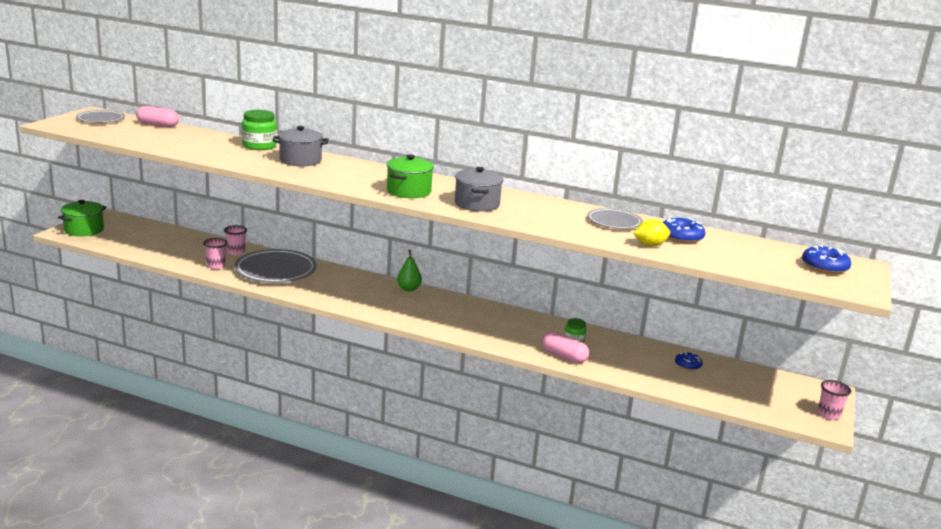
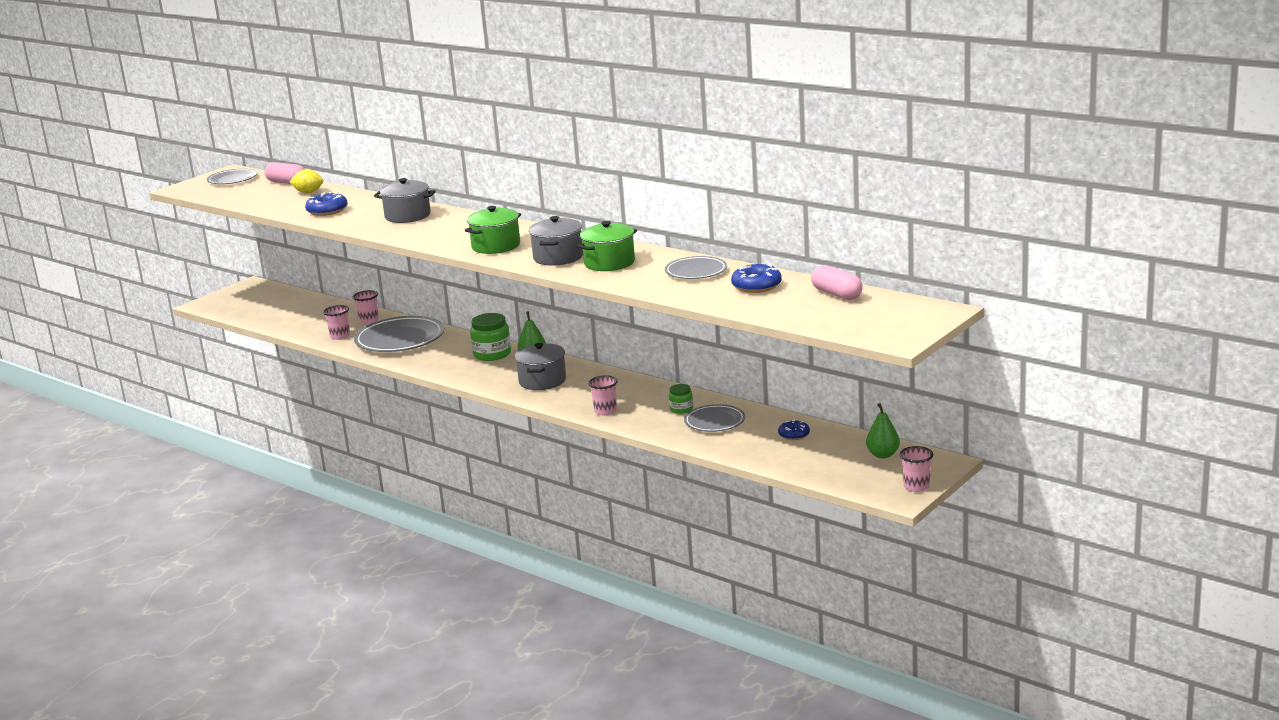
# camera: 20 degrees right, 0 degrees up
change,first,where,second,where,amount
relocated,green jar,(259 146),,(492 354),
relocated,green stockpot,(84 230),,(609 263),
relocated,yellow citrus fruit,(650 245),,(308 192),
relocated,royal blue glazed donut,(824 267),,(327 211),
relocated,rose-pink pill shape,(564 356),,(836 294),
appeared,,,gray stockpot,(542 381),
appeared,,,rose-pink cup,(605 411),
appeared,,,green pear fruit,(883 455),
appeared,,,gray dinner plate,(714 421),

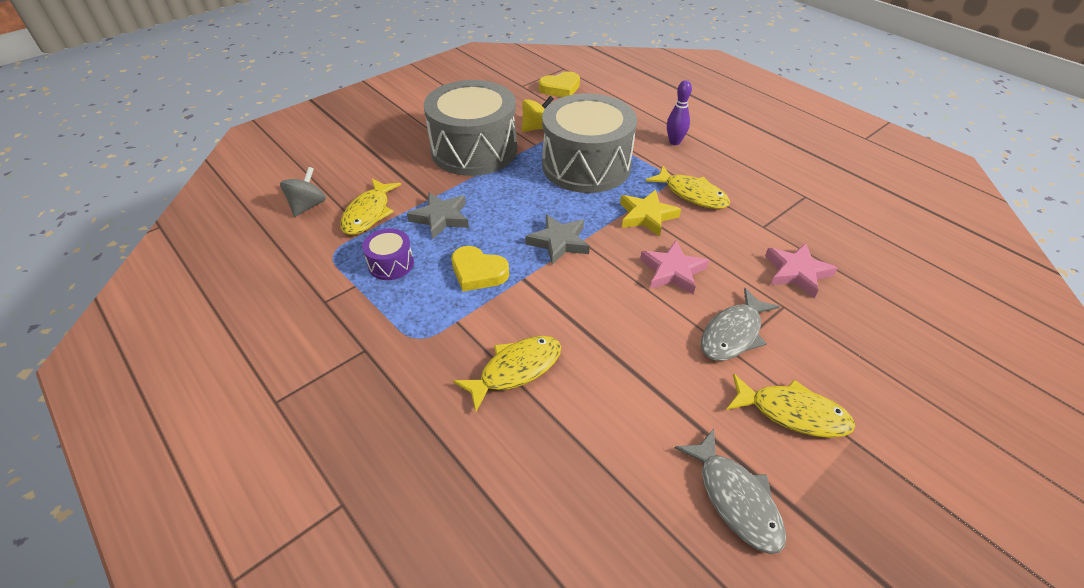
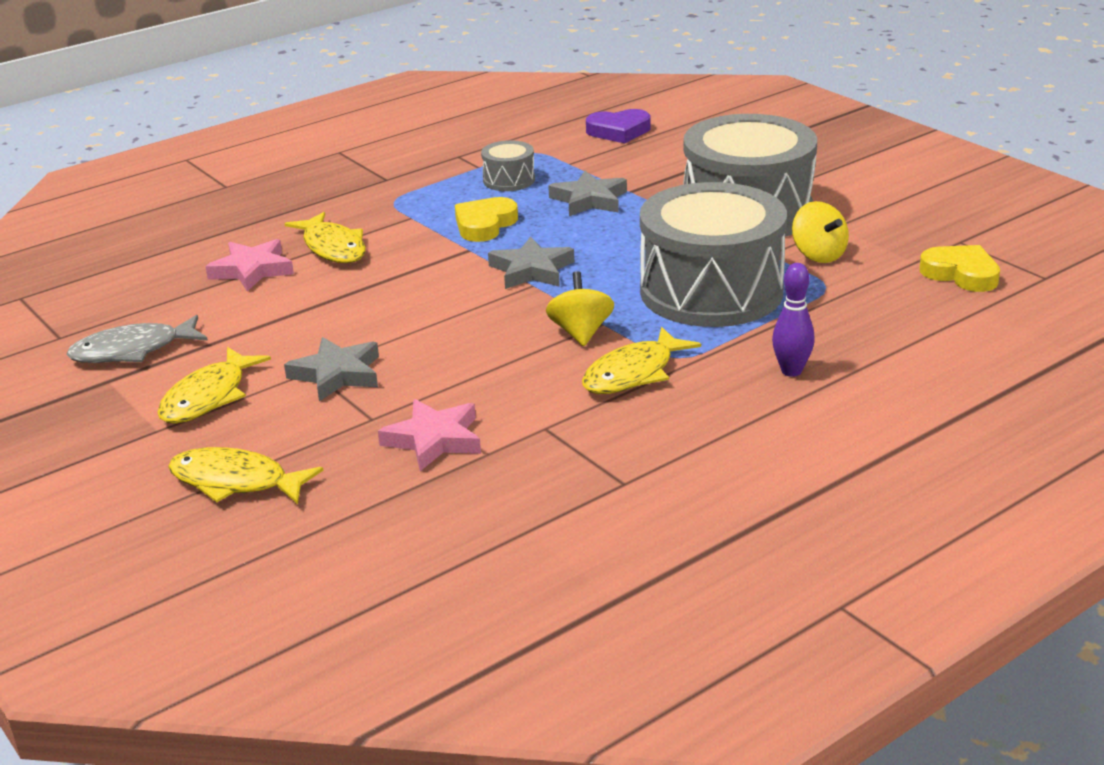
# camera: 95 degrees right, 15 degrees down
change,first,where,second,where,amount
spun,yellow heart,(560 88),,(961 274),150 degrees clockwise
exchanged,gray spinning top,(308 206),royal purple heart,(619 131),
relocated,yellow fish,(368 213),,(235 482),
exchanged,yellow star shape,(647 216),yellow spinning top,(580 332),
colour,royal purple drum,(391 264),gray drum,(509 180),
relocated,rose-pink star shape,(672 271),,(252 270),
exchanged,gray fish,(733 334),gray star shape,(337 374),

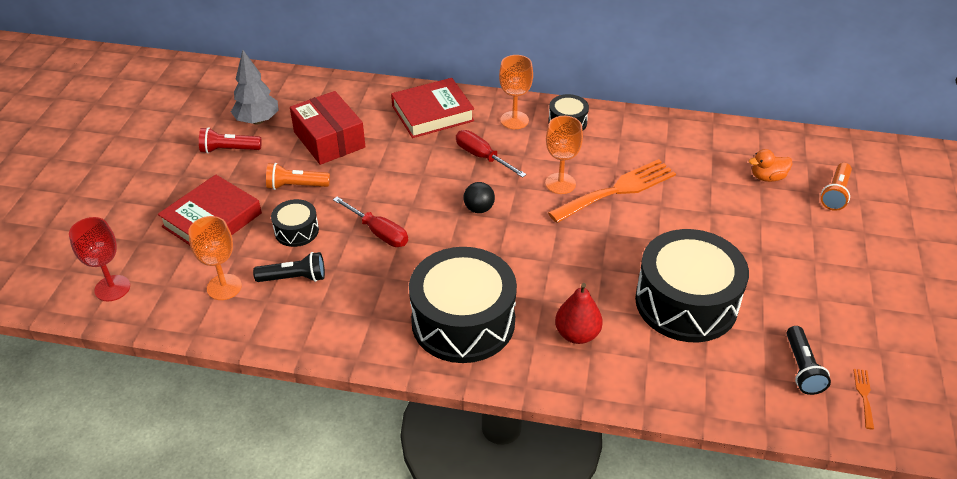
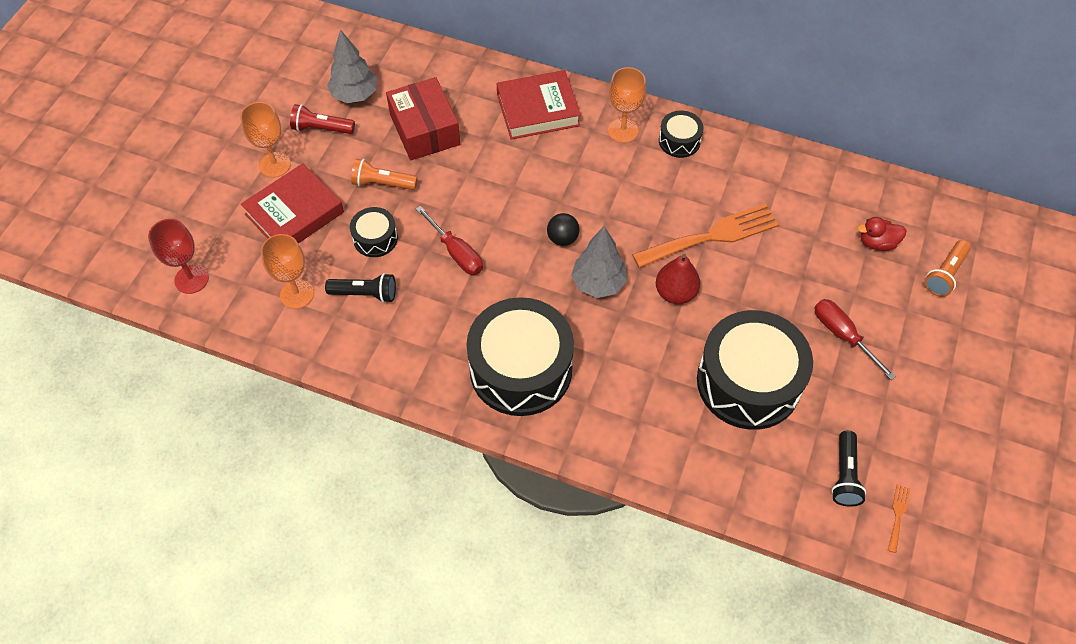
# camera: 10 degrees right, 15 degrees up
change,first,where,second,where,amount
relocated,orange-coloured chalice,(560 183),,(275 165),
relocated,scarlet screwdriver,(482 157),,(842 335),
colour,orange-coloured duck,(767 177),scarlet duck,(877 243),
relocated,scarlet pear fruit,(577 334),,(675 293),
appeared,,,gray fir tree,(598 283),

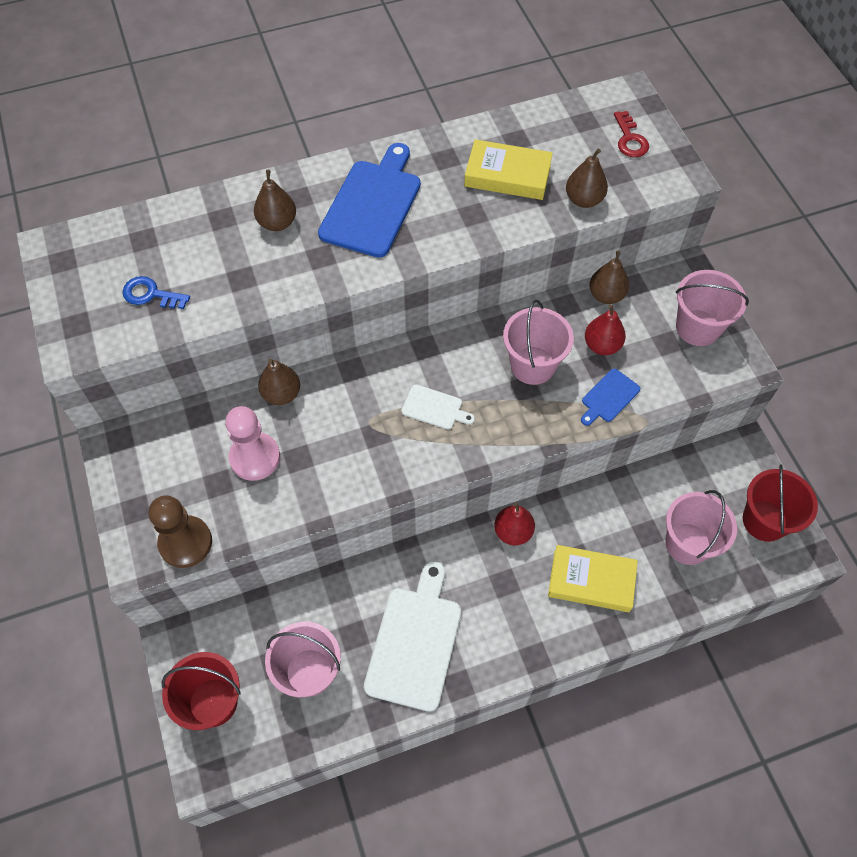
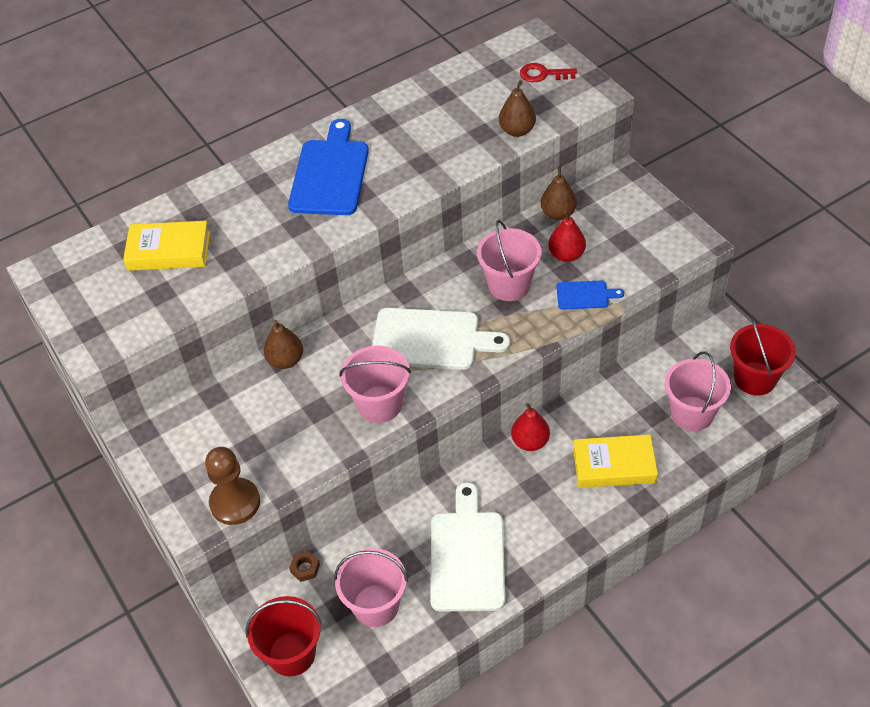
# camera: 10 degrees left, 10 degrees down
change,first,where,second,where,amount
spun,scarlet key,(630 139),,(543 74),120 degrees clockwise
relocated,yellow book,(507 175),,(169 251),
missing,russet pear fruit,(277 223),,,
relocated,rose-pink pail,(697 327),,(379 404),
missing,royal blue key,(150 294),,,
spun,royal blue chopping board,(609 397),,(585 295),120 degrees counterclockwise
size,snow-white chopping board,(434 408),,(431 340),x2.01
missing,rose-pink pawn,(255 457),,,
appeared,,,russet hex nut,(305 568),

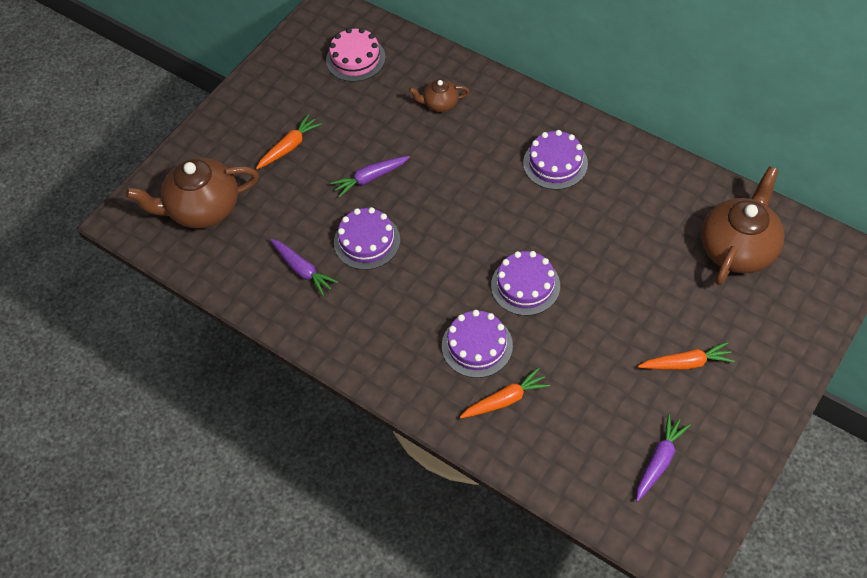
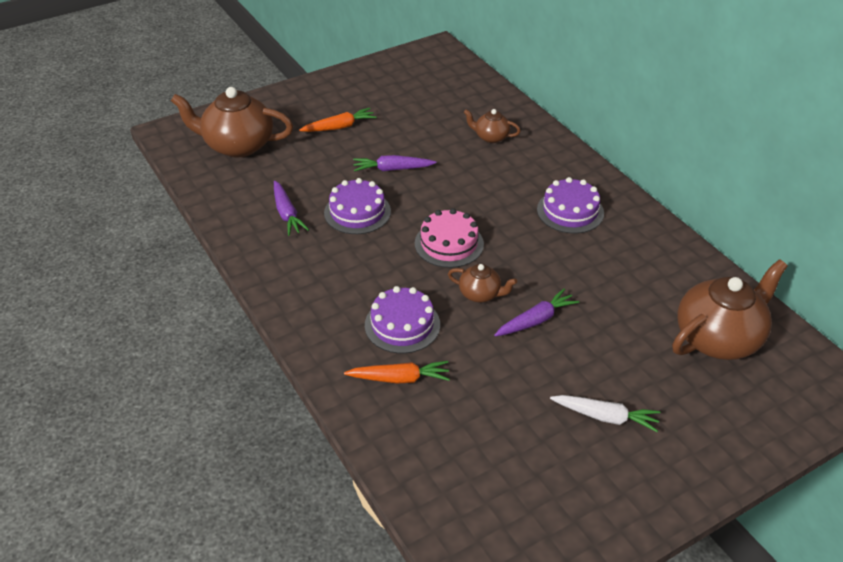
# camera: 20 degrees right, 15 degrees down
change,first,where,second,where,amount
relocated,rose-pink cake,(355 59),,(449 244),
exchanged,royal purple cake,(525 285),russet china teapot,(480 294),
colour,orange-coloured carrot,(686 363),snow-white carrot,(605 417),
relocated,royal purple carrot,(659 461),,(536 320),

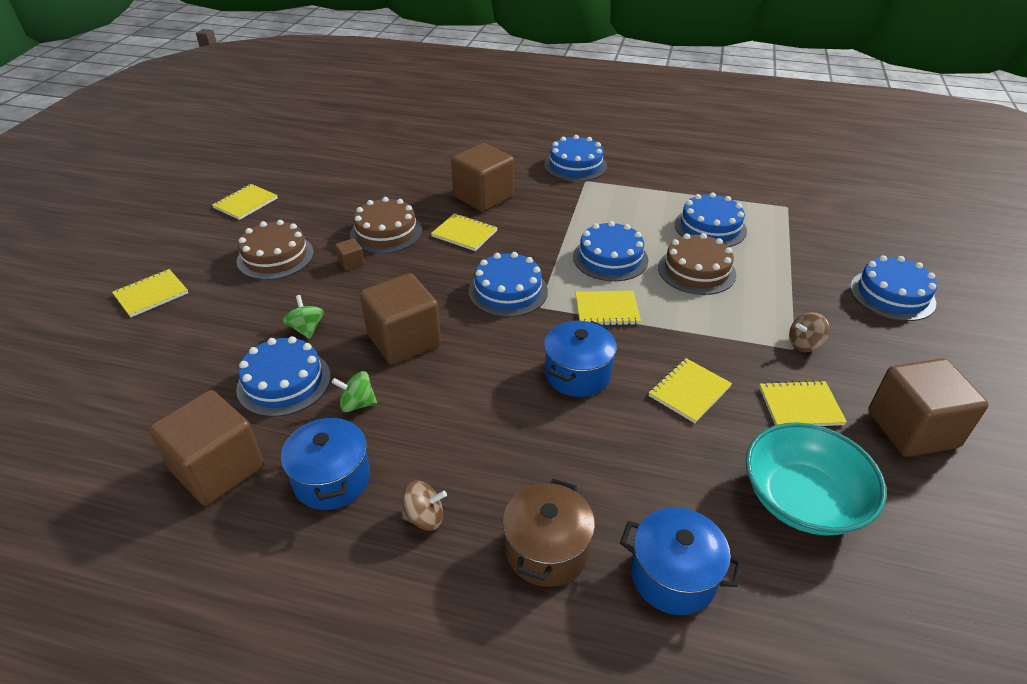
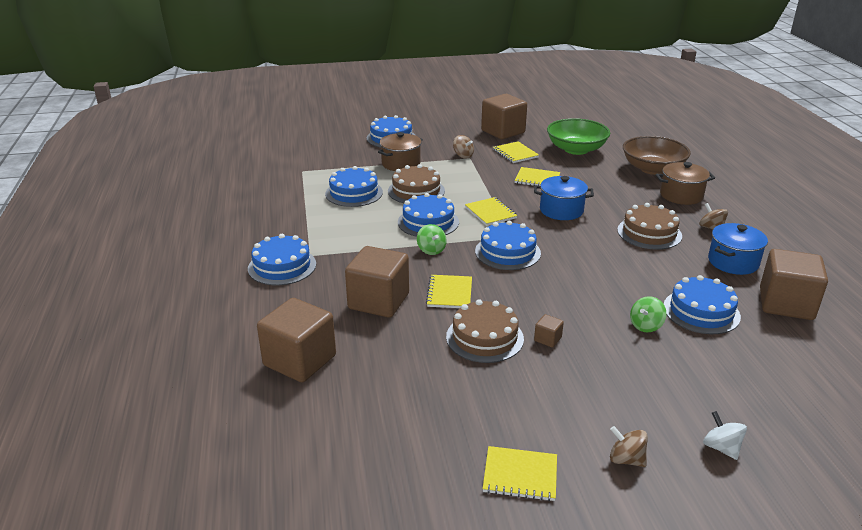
# camera: 115 degrees left, 10 degrees down
change,first,where,second,where,amount
relocated,russet cake,(275 257),,(649 233),
exchanged,yellow notepad,(151 294),snow-white spinning top,(721 448),
relocated,russet solid cube,(404 340),,(300 360),
relocated,green spinning top,(357 404),,(431 250),
colour,teal serving bowl,(802 499),green serving bowl,(576 149),
exchanged,royal blue stockpot,(673 576),russet serving bowl,(653 169),
appeared,,,russet stockpot,(401 164),
appeared,,,russet spinning top,(626 459),

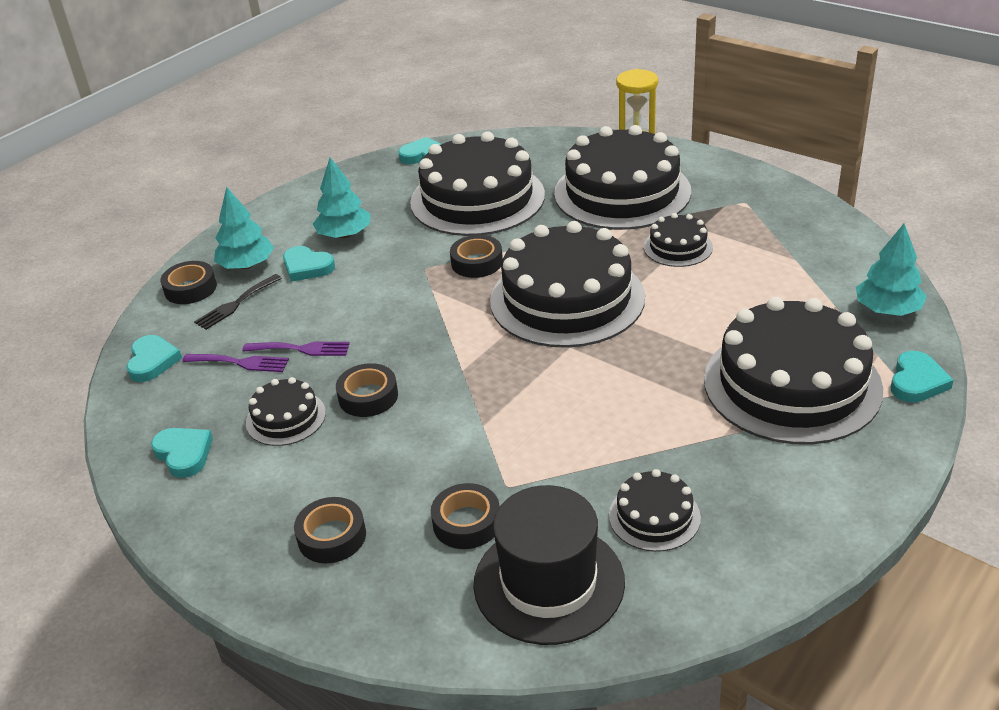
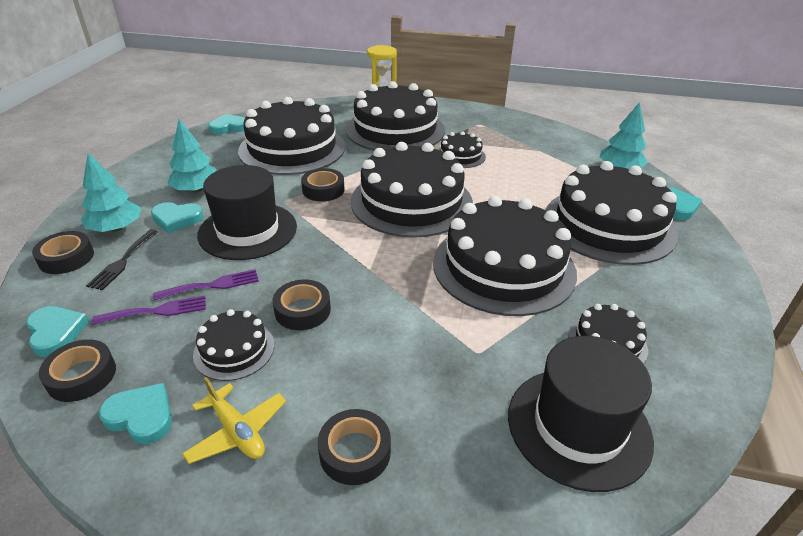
# camera: 30 degrees left, 0 degrees up
change,first,where,second,where,amount
relocated,black sticky tape,(466 523),,(82 376),
appeared,,,black top hat,(248 230),
appeared,,,black cake,(503 267),
appeared,,,yellow plane,(237 432),

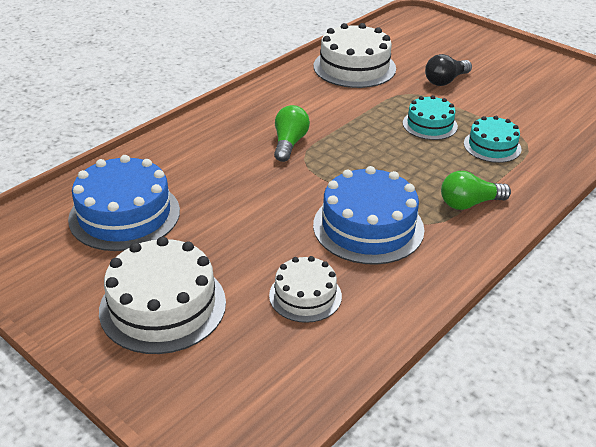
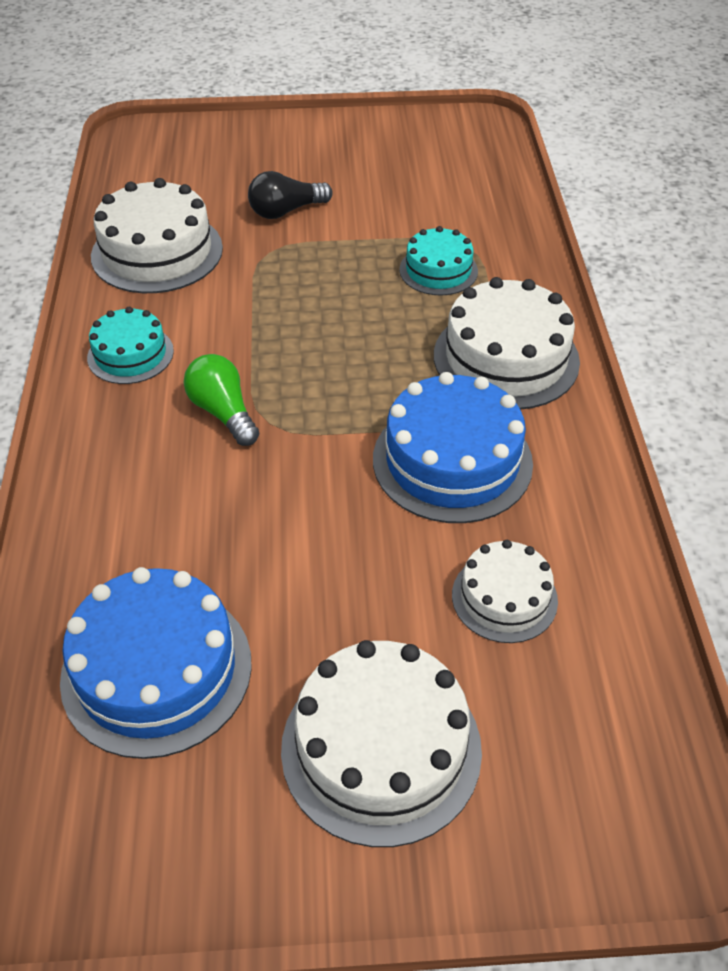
# camera: 45 degrees left, 10 degrees up
change,first,where,second,where,amount
spun,black lightbulb,(445 81),,(286 211),60 degrees clockwise
relocated,teal cake,(430 125),,(130 354),
exchanged,green lightbulb,(469 203),snow-white cake,(506 358),

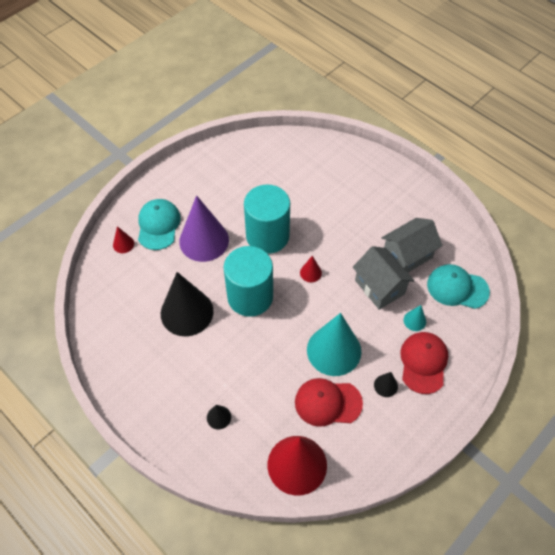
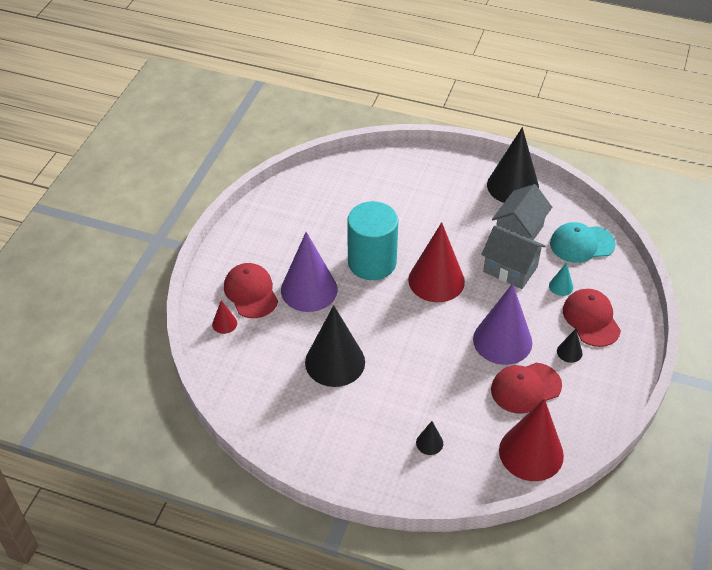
# camera: 25 degrees left, 10 degrees down
change,first,where,second,where,amount
colour,teal cap,(158 225),scarlet cap,(251 292),
missing,teal solid cylinder,(250 297),,,
size,scarlet solid cone,(310 273),,(436 280),x2.34
colour,teal solid cone,(334 350),royal purple solid cone,(502 340),
appeared,,,black solid cone,(512 186),

